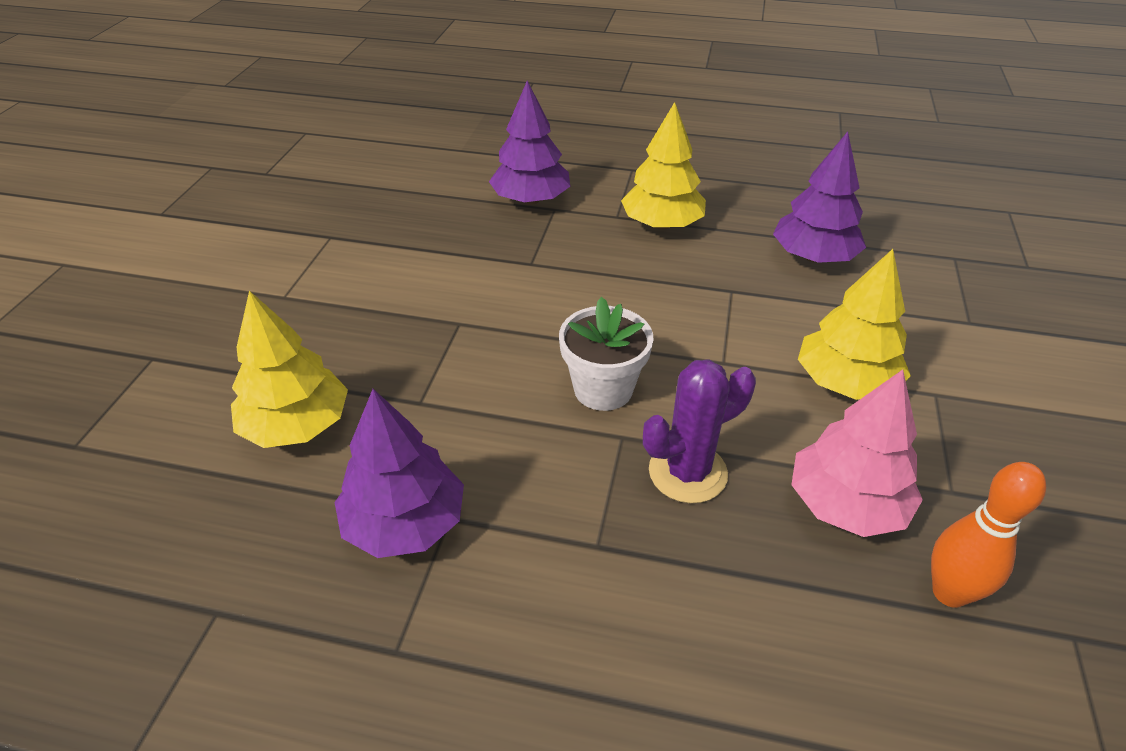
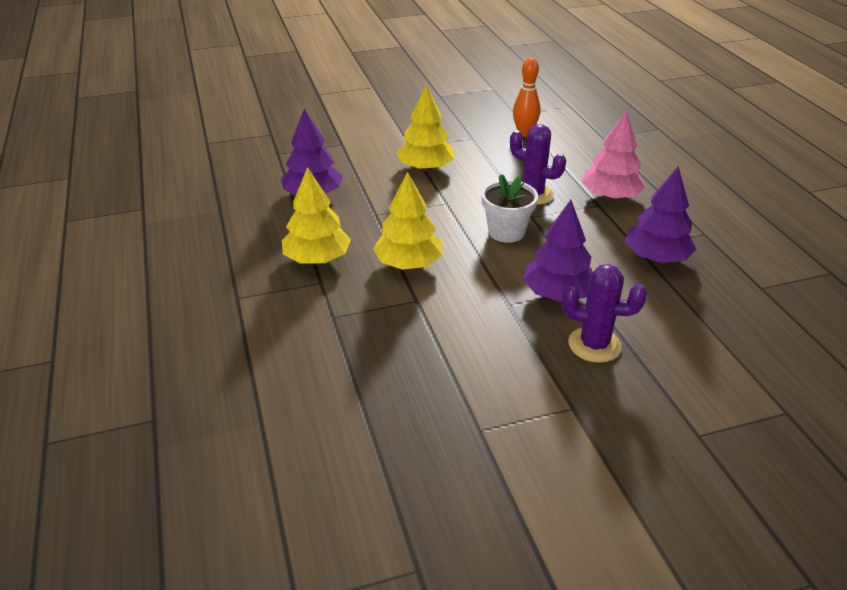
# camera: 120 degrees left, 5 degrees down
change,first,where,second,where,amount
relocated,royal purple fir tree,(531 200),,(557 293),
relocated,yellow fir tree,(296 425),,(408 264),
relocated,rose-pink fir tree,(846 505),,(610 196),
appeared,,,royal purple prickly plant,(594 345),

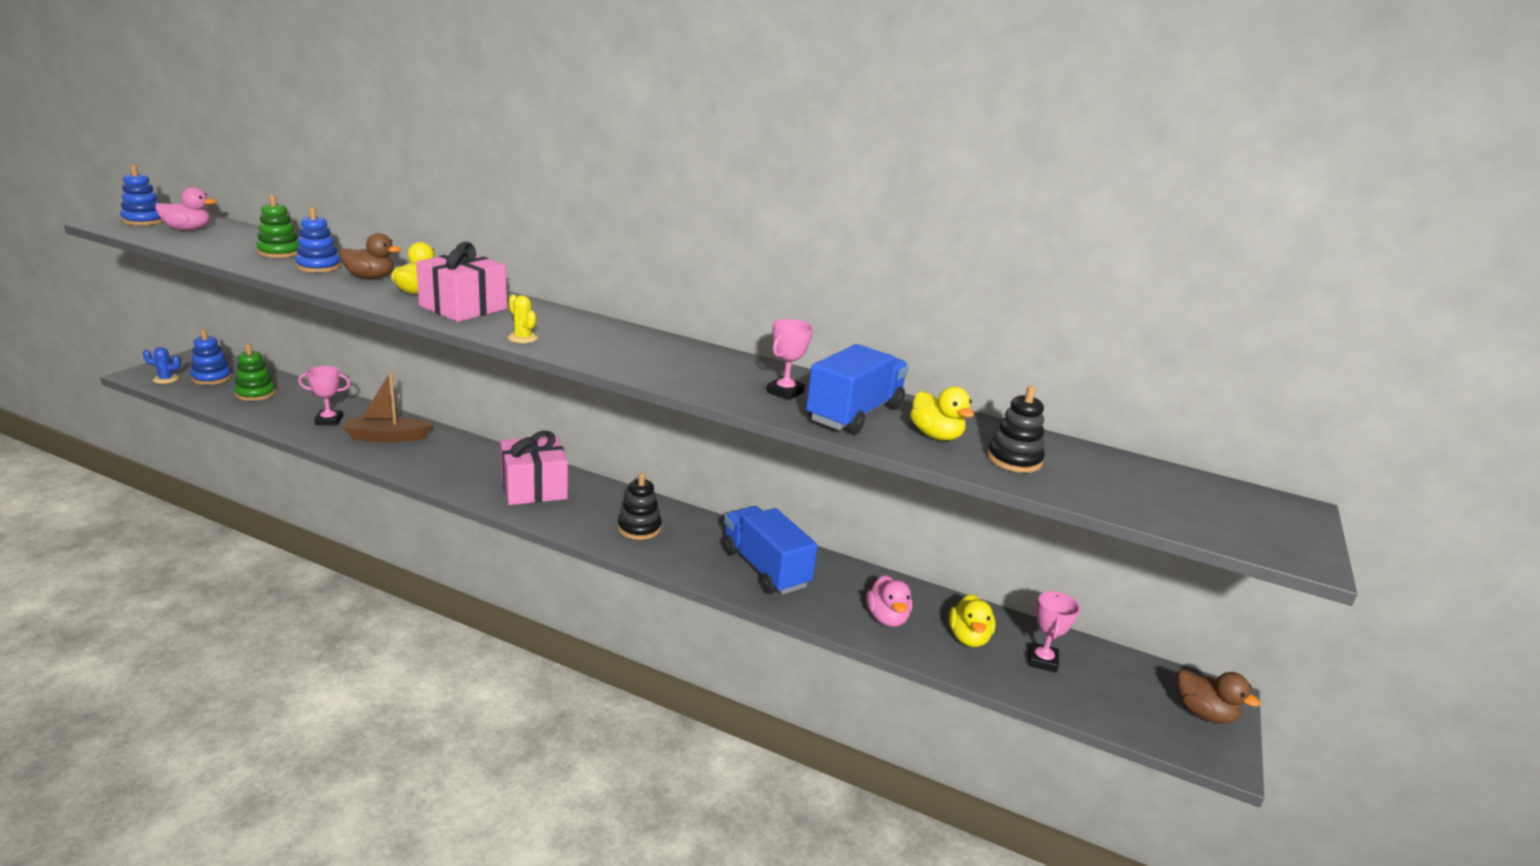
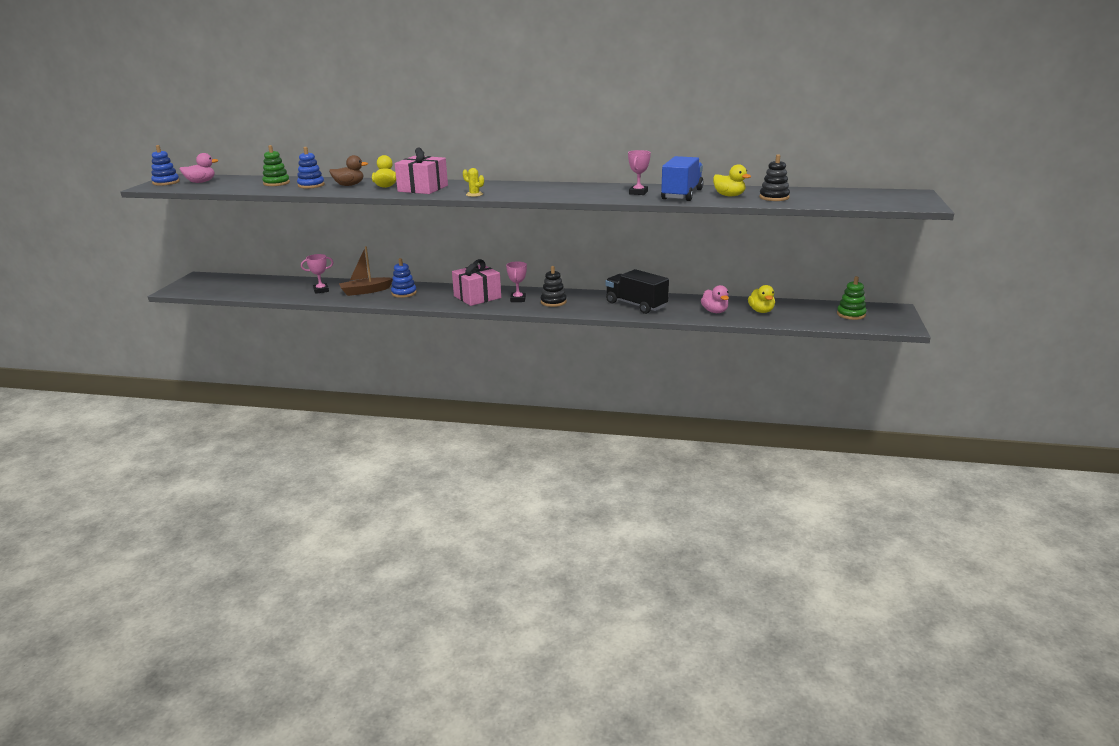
# camera: 10 degrees left, 0 degrees up
change,first,where,second,where,amount
relocated,royal blue ring stacker,(211 378),,(404 293),
relocated,green ring stacker,(255 393),,(851 314),
missing,royal blue prickly plant,(166 379),,,
colour,royal blue toy truck,(765 568),black toy truck,(636 305),
relocated,rose-pink award cup,(1042 661),,(518 299),
missing,russet duck,(1203 713),,,

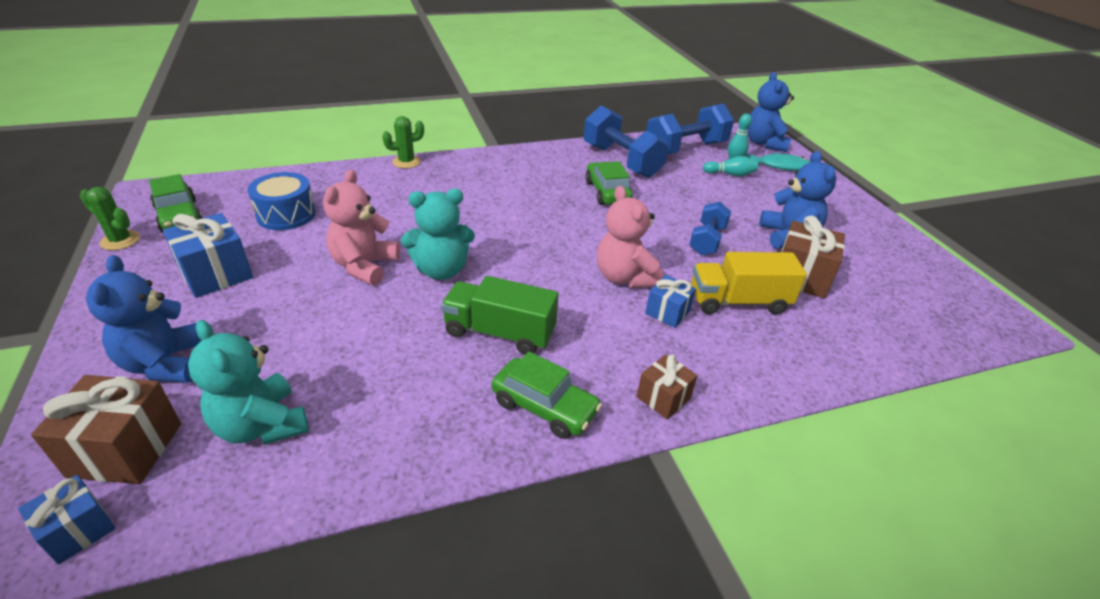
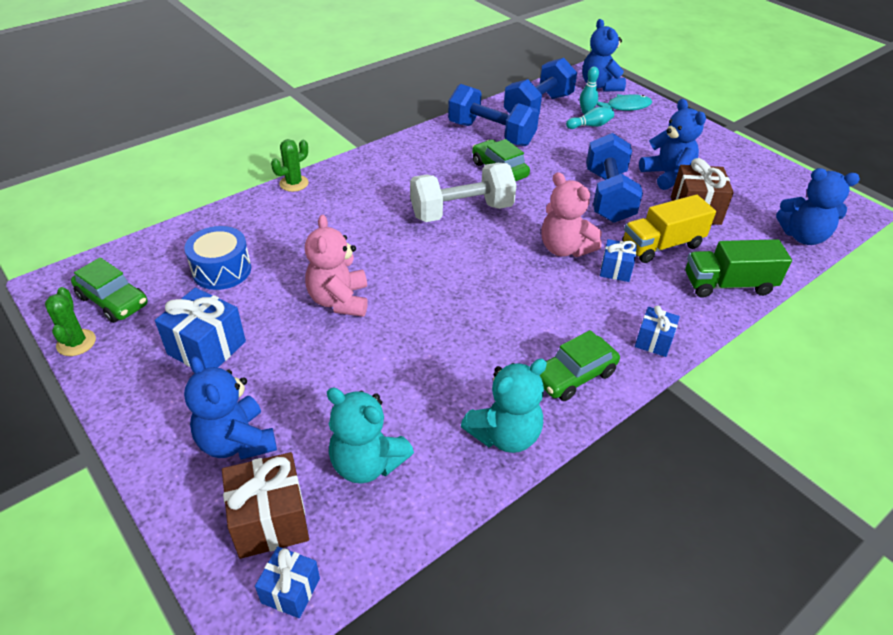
# camera: 20 degrees left, 5 degrees up
change,first,where,second,where,amount
spun,green prickly plant,(120 240),,(76 343),75 degrees clockwise
relocated,teal teddy,(441 270),,(505 435),
size,royal blue free weight,(707 240),,(608 196),x1.70
relocated,green toy truck,(499 332),,(728 284),
spun,green car,(544 406),,(574 376),135 degrees clockwise
colour,russet present,(663 398),royal blue present,(653 341),
appeared,,,snow-white free weight,(461 211),
appeared,,,royal blue teddy,(803 236),

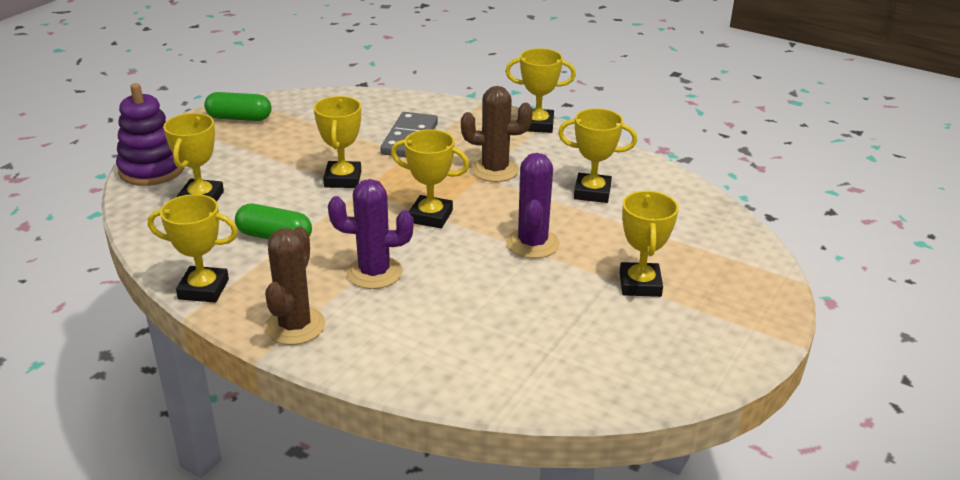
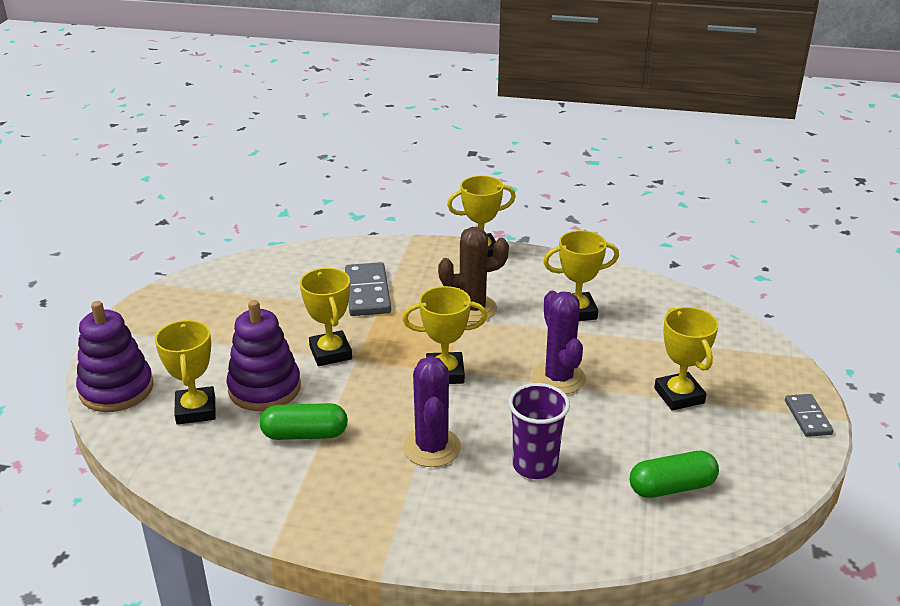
# camera: 20 degrees left, 0 degrees up
change,first,where,second,where,amount
relocated,green pill shape,(239 118),,(672 487),
spun,royal purple prickly plant,(374 273),,(432 448),75 degrees counterclockwise
missing,yellow award cup,(203 289),,,
missing,russet prickly plant,(295 326),,,
appeared,,,royal purple ring stacker,(264 388),
appeared,,,royal purple cup,(535 465),
appeared,,,gray domino,(807 417),

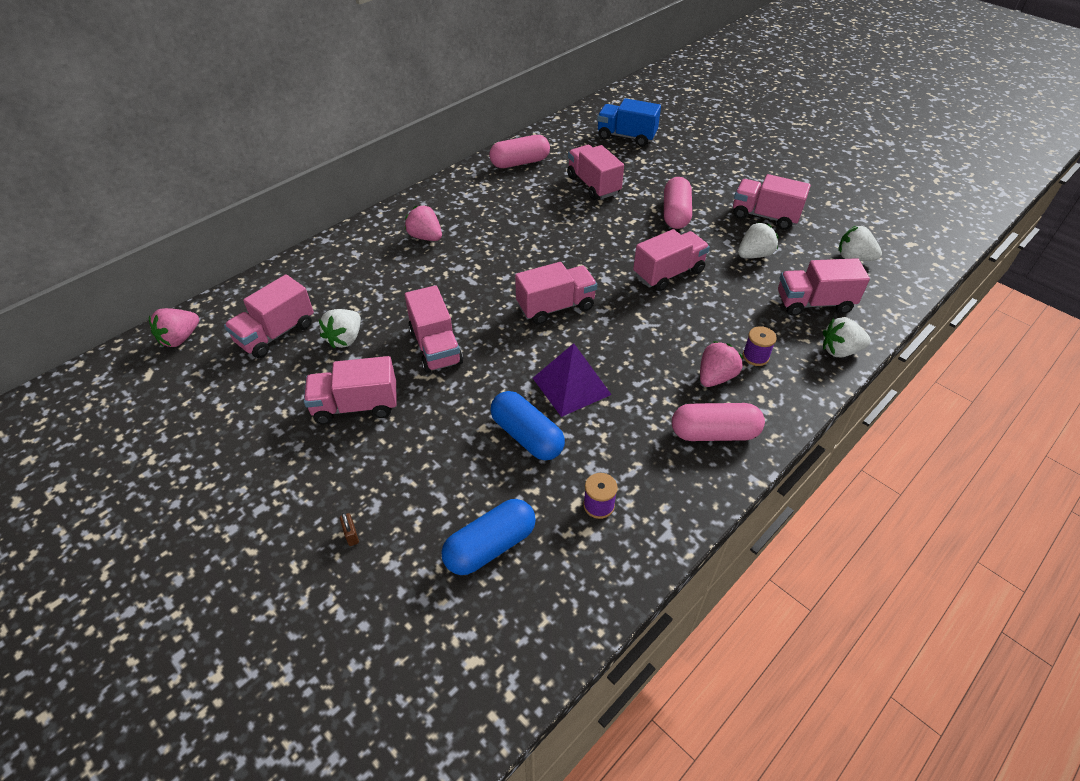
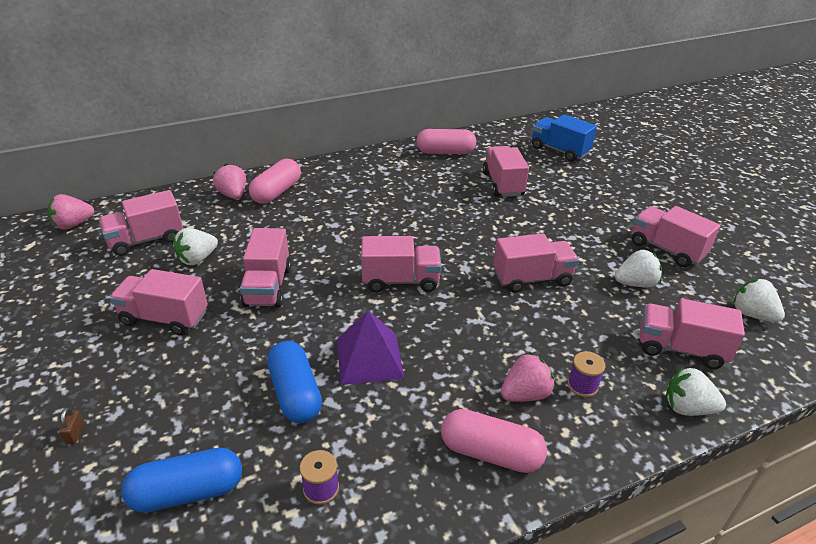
# camera: 20 degrees right, 10 degrees down
change,first,where,second,where,amount
relocated,rose-pink pill shape,(675 214),,(277 192),
relocated,rose-pink strawberry,(425 237),,(233 195),

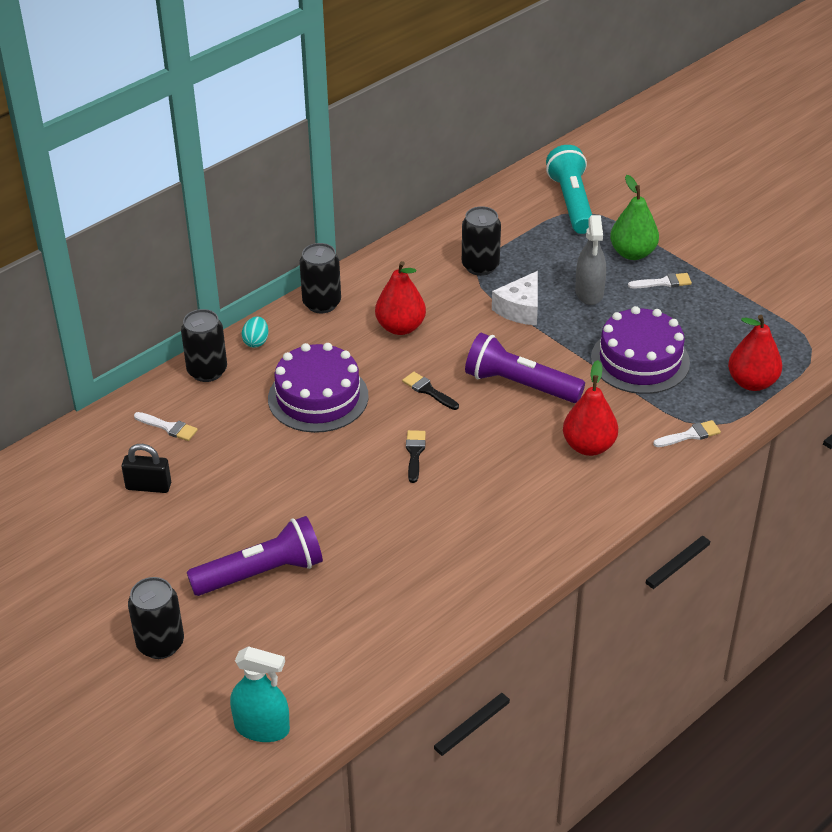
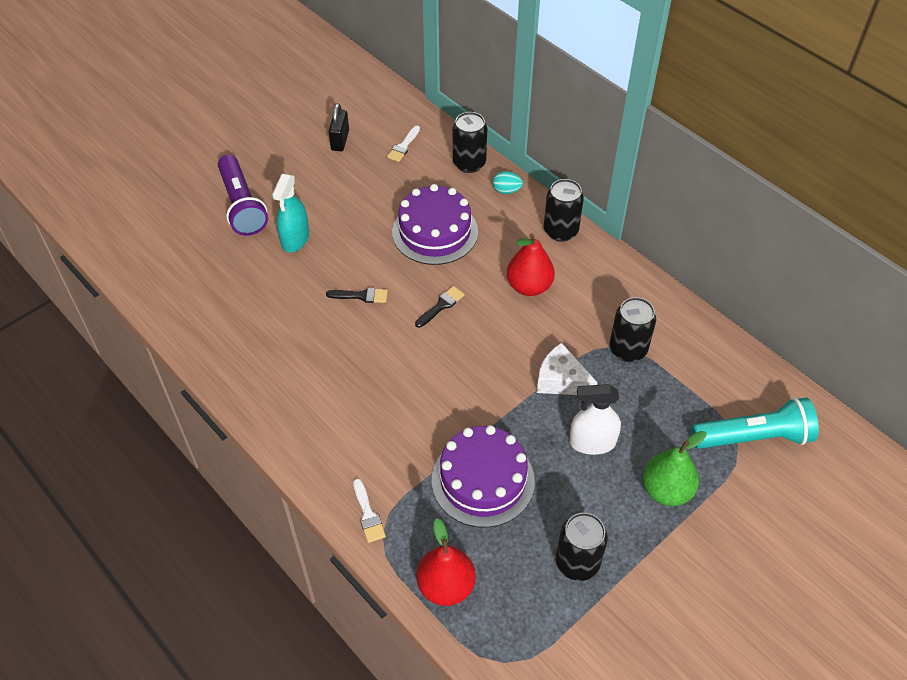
# camera: 90 degrees right, 10 degrees up
change,first,where,second,where,amount
colour,gray sprayer,(589 292),snow-white sprayer,(592 442),
missing,snow-white brush,(663 282),,,
missing,royal purple torch,(519 385),,,
missing,scarlet pear fruit,(589 446),,,
relocated,black soda can,(160 644),,(577 563),
relocated,teal sprayer,(262 728),,(295 239),

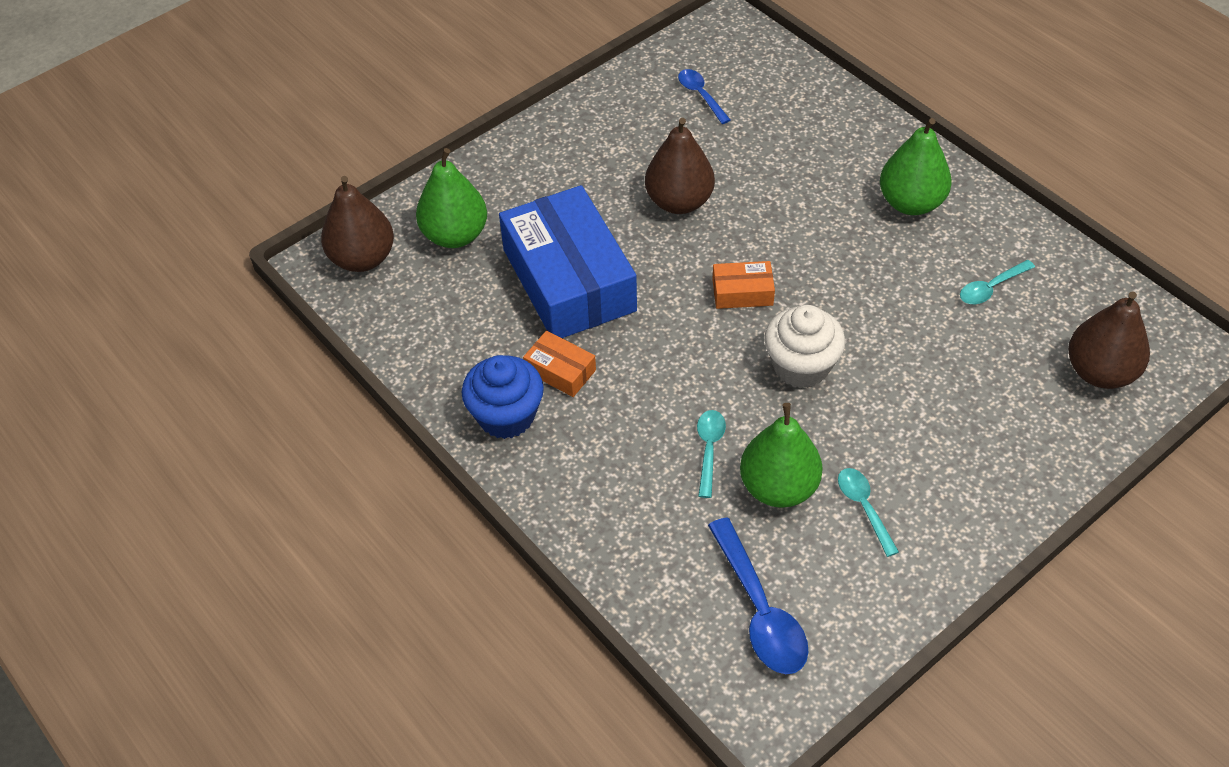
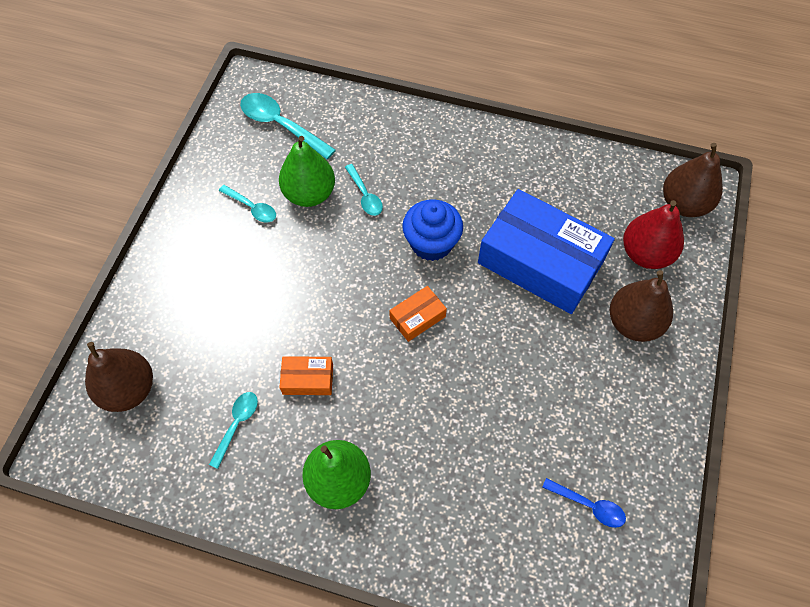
# camera: 145 degrees right, 10 degrees up
change,first,where,second,where,amount
relocated,russet pear fruit,(679 202),,(633 323),
colour,green pear fruit,(455 235),scarlet pear fruit,(645 254),
missing,snow-white cupcake,(801 366),,,
relocated,orange-coloured parcel,(560 371),,(308 379),
relocated,royal blue cupcake,(506 416),,(431 243),
colour,royal blue tablespoon,(760 610),teal tablespoon,(281 125),

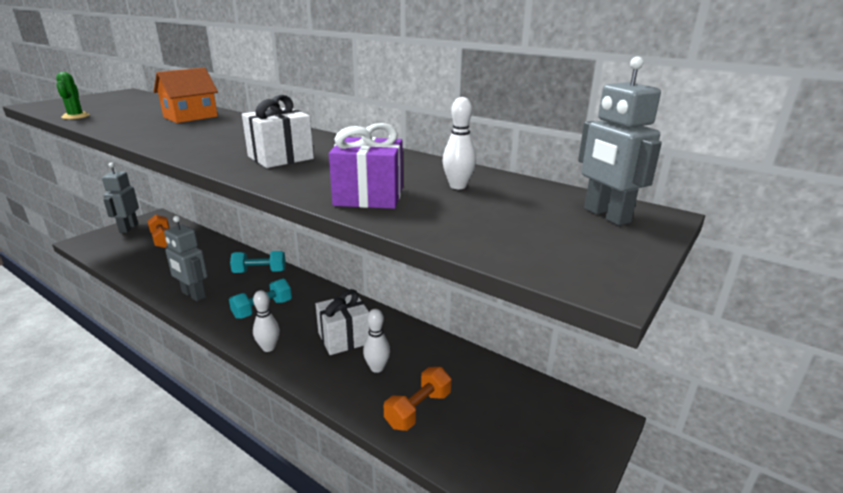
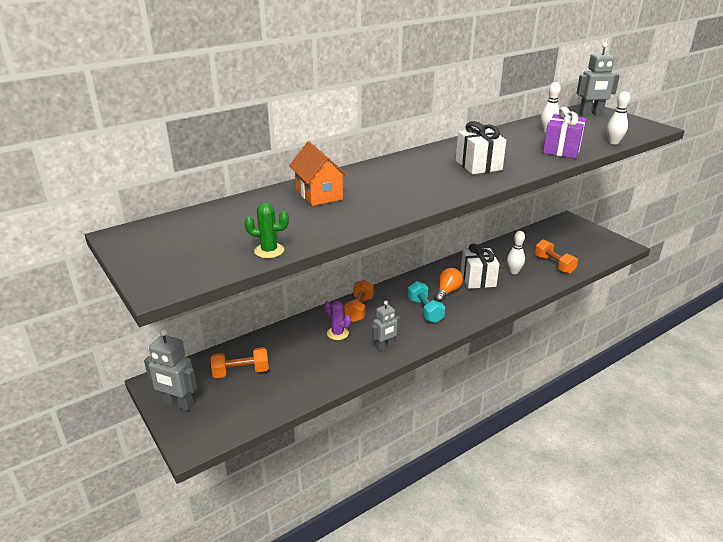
# camera: 70 degrees left, 5 degrees up
change,first,where,second,where,amount
size,gray robot figure,(193 295),,(384 346),x0.67
colour,teal free weight,(260 272),orange-coloured free weight,(359 309),
relocated,snow-white bowling pin,(268 348),,(613 142),
appeared,,,orange-coloured lightbulb,(447 291),
appeared,,,royal purple prickly plant,(337 333),

